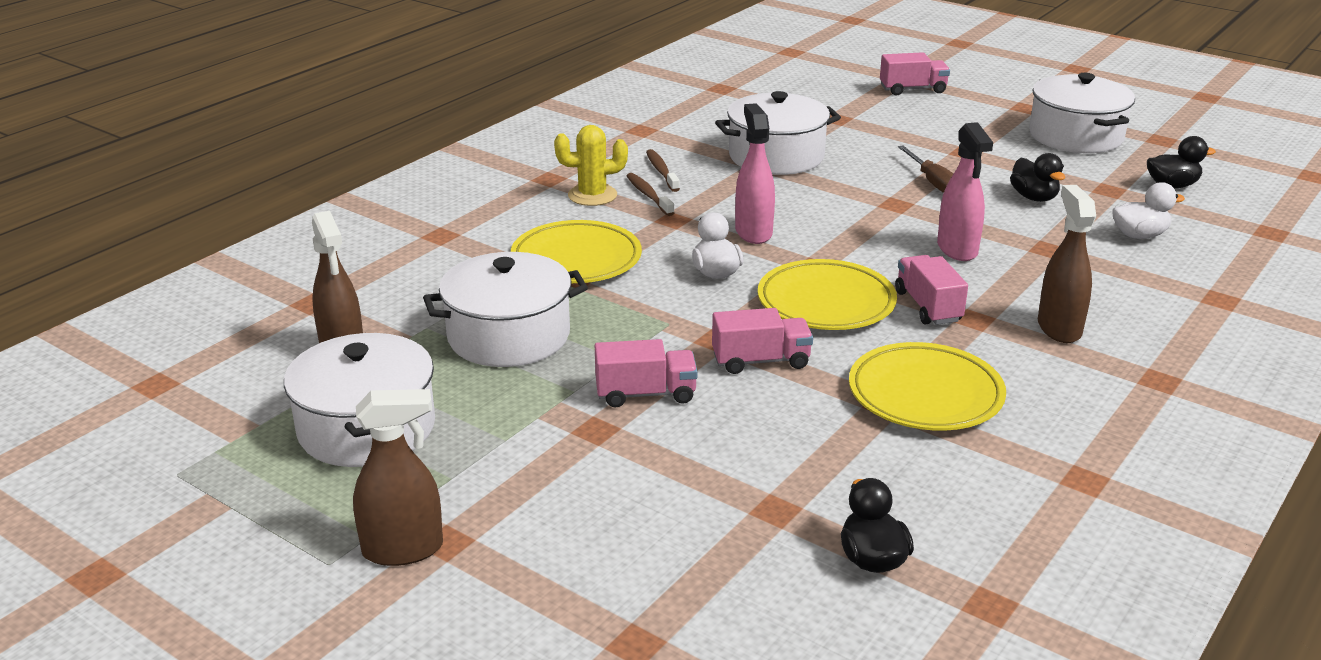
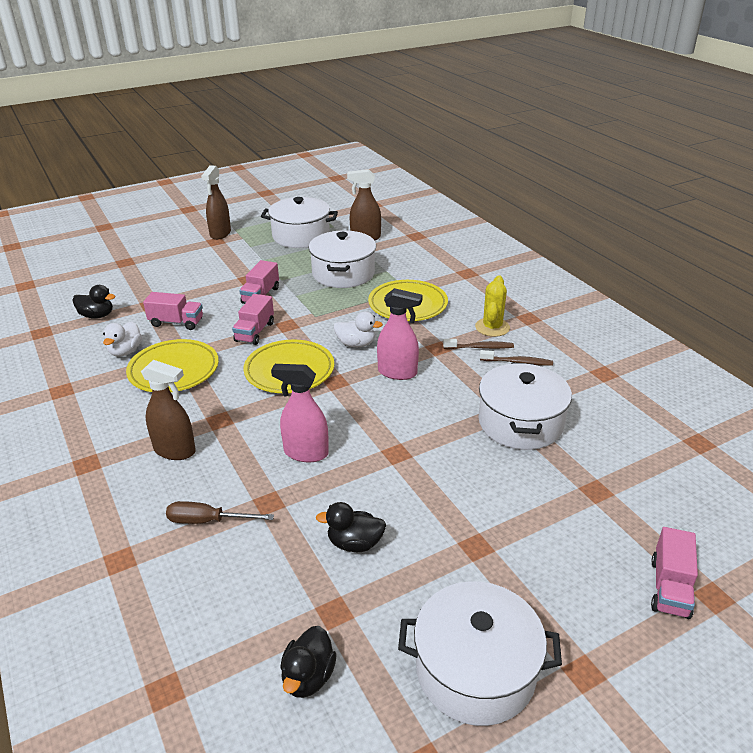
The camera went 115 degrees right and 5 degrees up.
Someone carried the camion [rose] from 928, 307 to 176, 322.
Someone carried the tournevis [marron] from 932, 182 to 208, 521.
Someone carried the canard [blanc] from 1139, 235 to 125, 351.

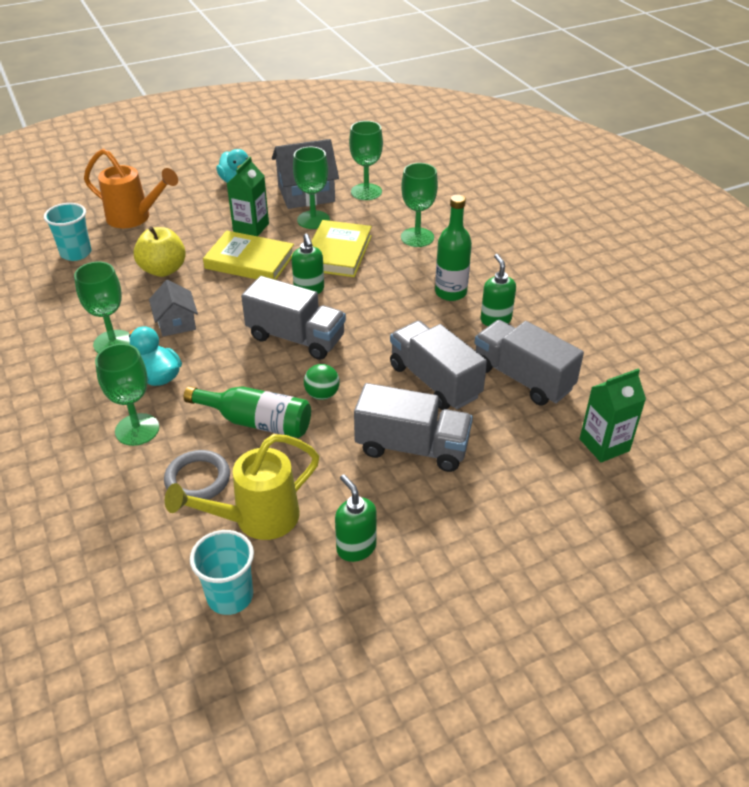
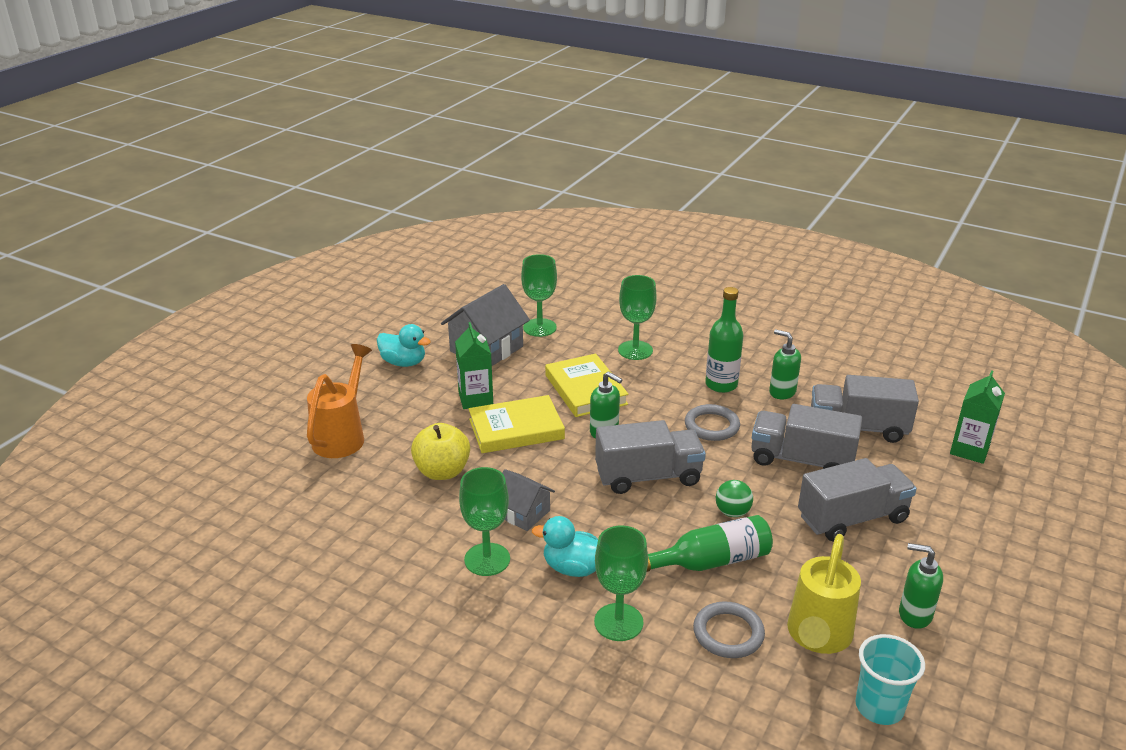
The camera went 35 degrees left and 10 degrees down.
Someone took away the gobelet [turquoise] at 76, 253.
Someone rotated the arrosoir [orange] at 135, 218 by 60 degrees counterclockwise.
Someone took away the verre à pied [vert] at 313, 220.
Someone put down the anneau [gris] at 711, 426.

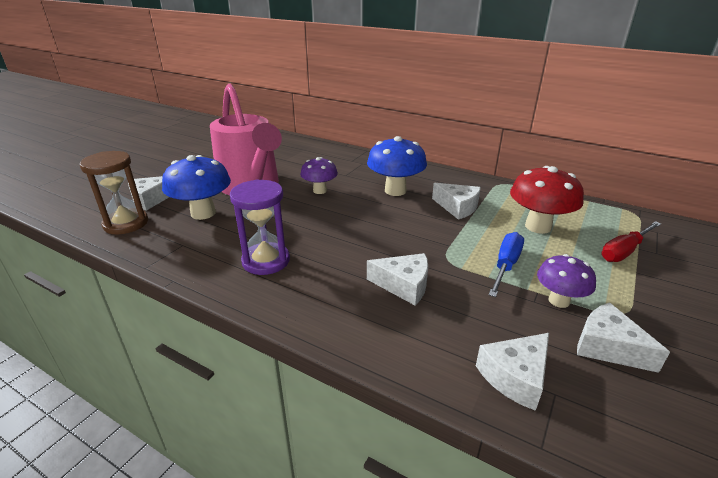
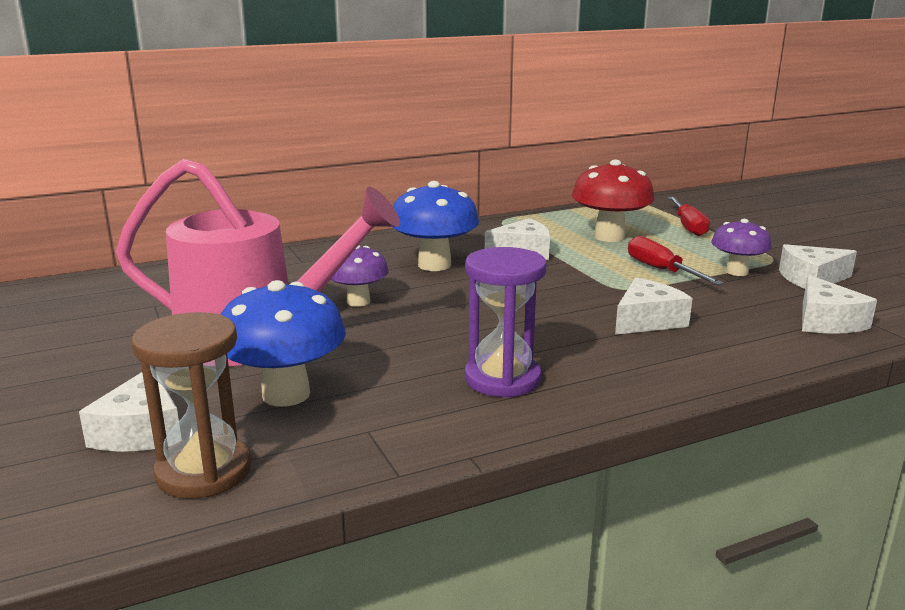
The camera went 55 degrees left and 10 degrees down.
Someone repainted the tournevis [bleu] at 505, 265, which became the tournevis [rouge] at 661, 270.

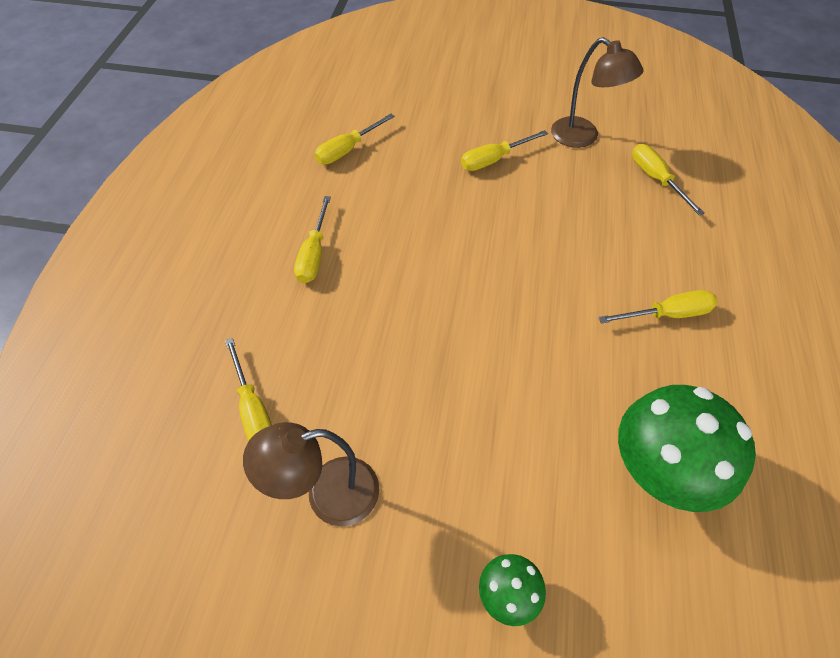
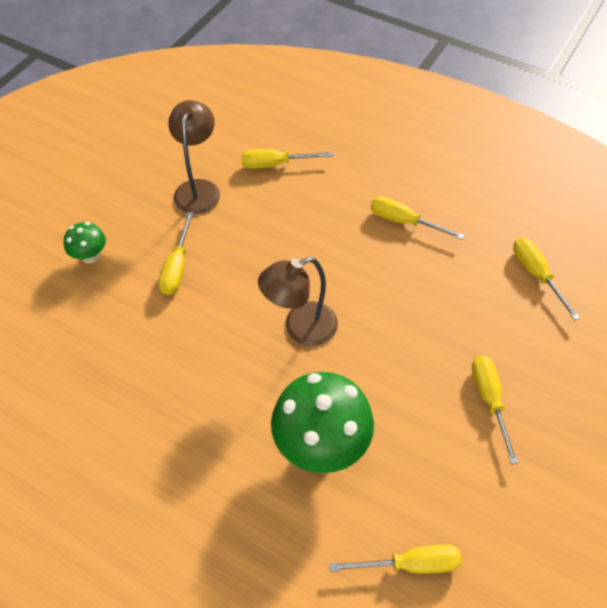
The camera went 110 degrees right and 0 degrees up.
Someone carried the lampe [marron] from 583, 137 to 300, 328.
Someone carried the tournevis [jaune] from 667, 314 to 177, 267.
Someone carried the champignon [vert] from 658, 472 to 321, 445.

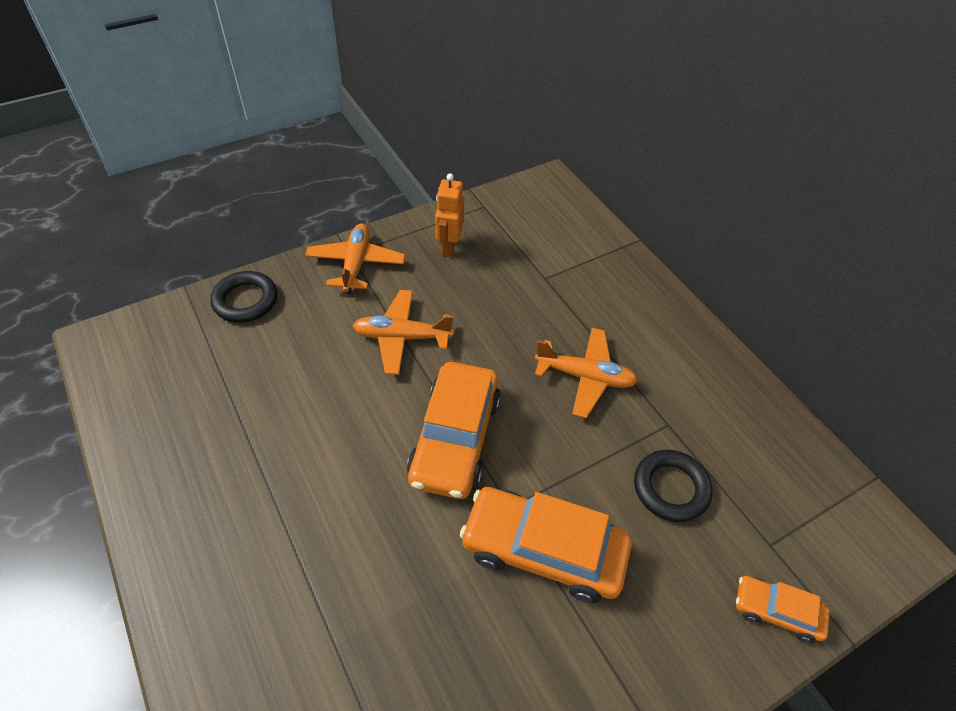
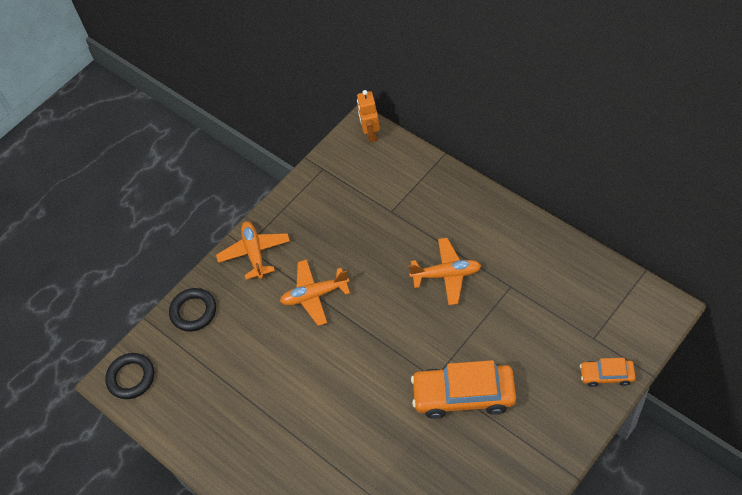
The camera went 10 degrees left and 5 degrees up.
Someone took away the voiture [orange] at 455, 439.
Someone carried the robot [orange] from 449, 247 to 370, 134.
Someone carried the anneau [noir] from 670, 488 to 131, 378.

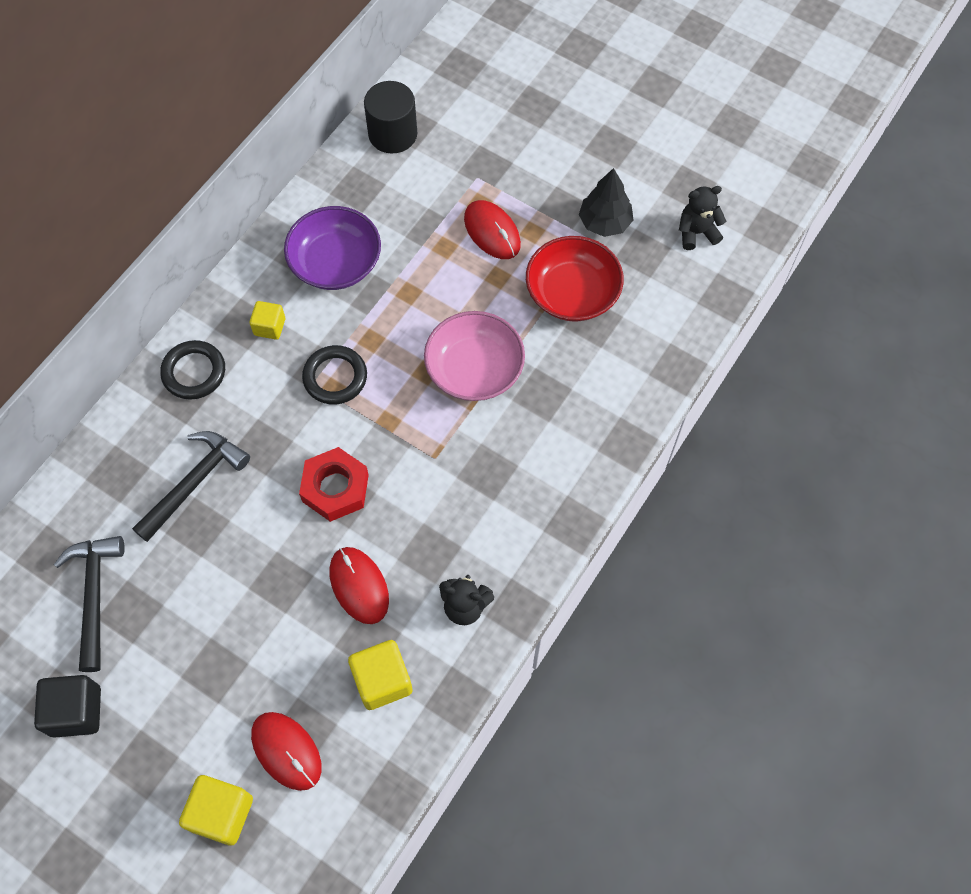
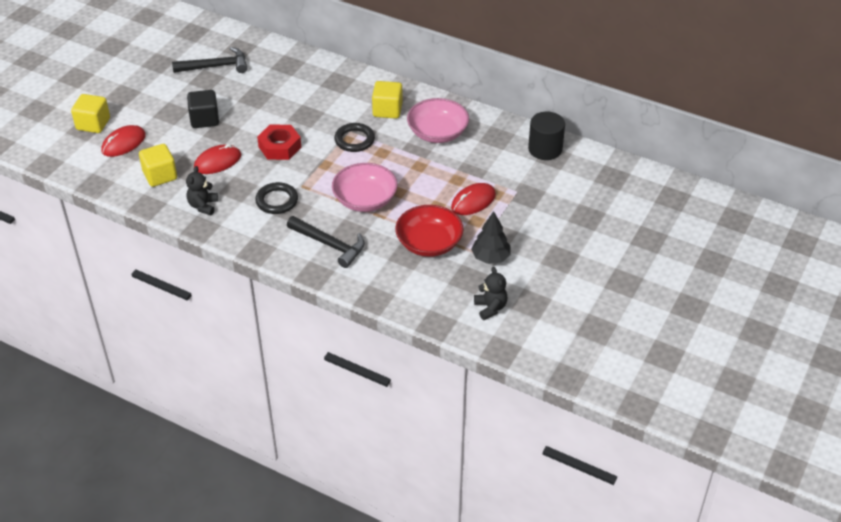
The camera went 85 degrees right and 20 degrees down.
Someone carried the cube [noir] from 76, 711 to 204, 119.
Someone carried the marteau [noir] from 194, 483 to 330, 245.
Someone carried the anneau [noir] from 194, 372 to 277, 201.
Someone scaled the cube [jaune] at 269, 327 by 1.60.
Someone repainted the bol [violet] at 336, 263, which became the bol [rose] at 437, 133.

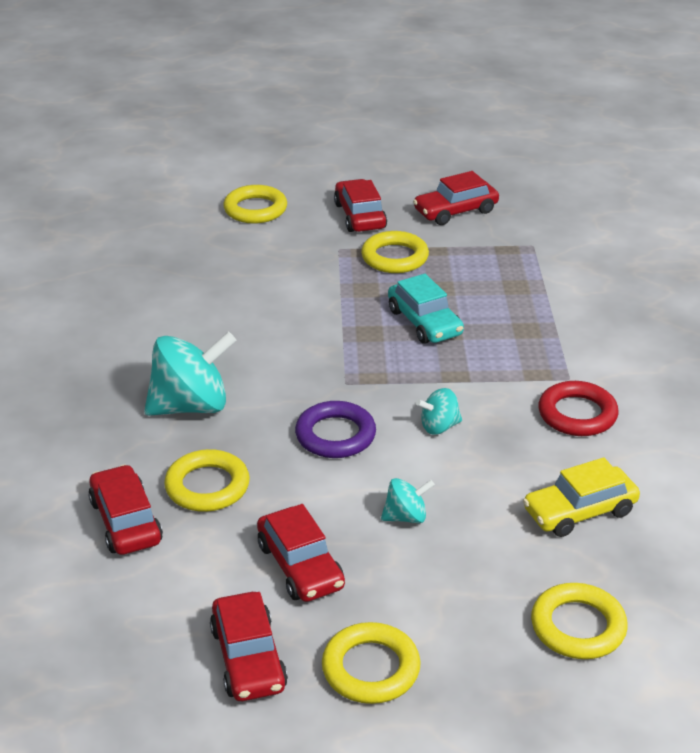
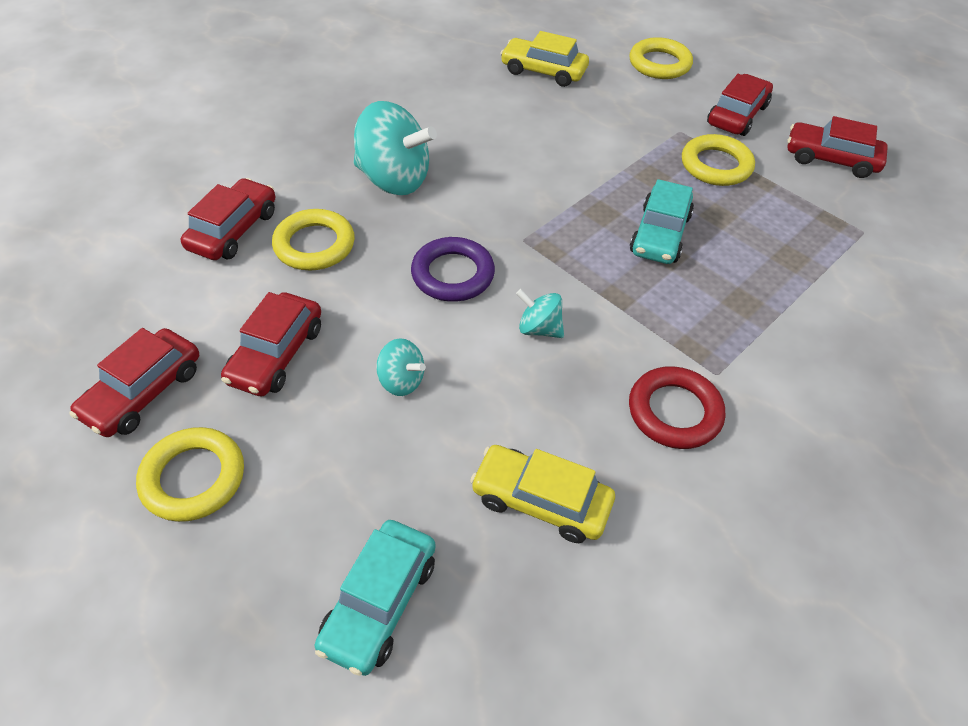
The camera went 45 degrees right and 15 degrees up.
Someone swapped the anneau [jaune] at 578, 626 for the voiture [turquoise] at 379, 602.
Someone put down the voiture [jaune] at 543, 71.

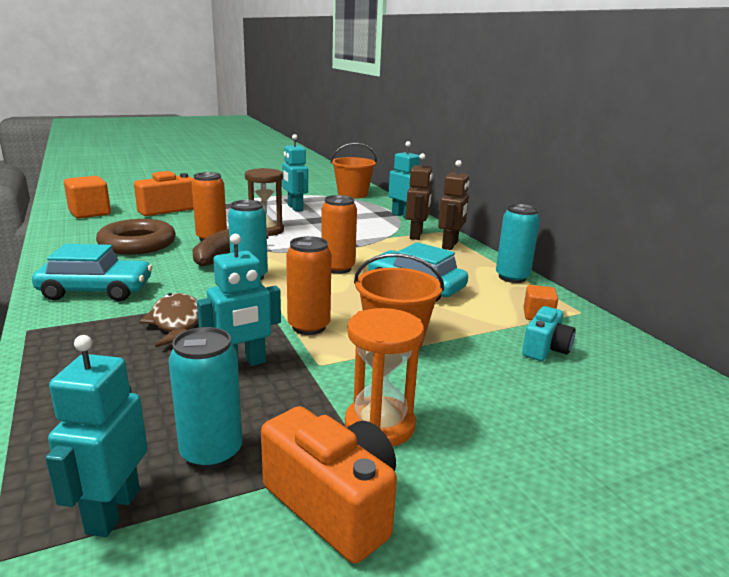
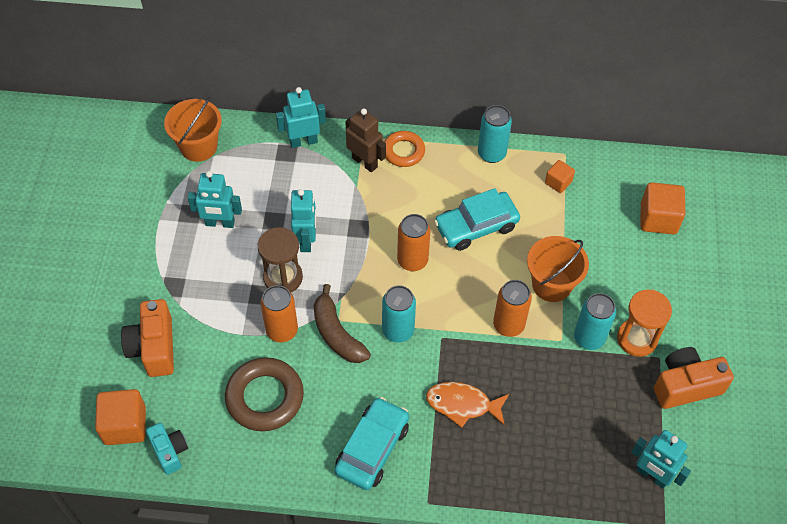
The camera went 60 degrees left and 35 degrees up.
Someone repainted the poisson [marron] at 176, 323, which became the poisson [orange] at 462, 404.
Someone carried the canette [turquoise] from 211, 453 to 589, 338.
Someone carried the robot [turquoise] from 242, 364 to 306, 240.
Someone swapped the robot [marron] at 450, 245 for the anneau [orange] at 403, 151.
Someone carried the appareil photo [turquoise] from 545, 349 to 169, 451.
Someone put down the cube [orange] at 658, 219.

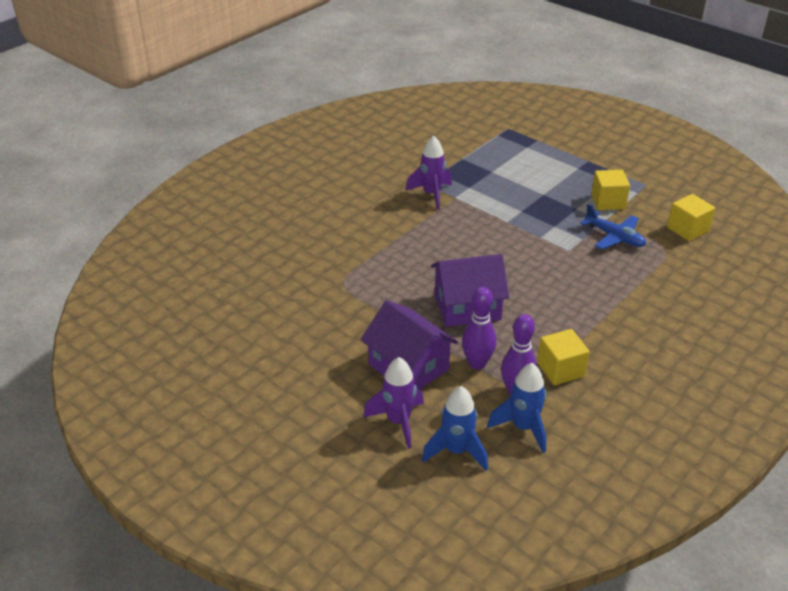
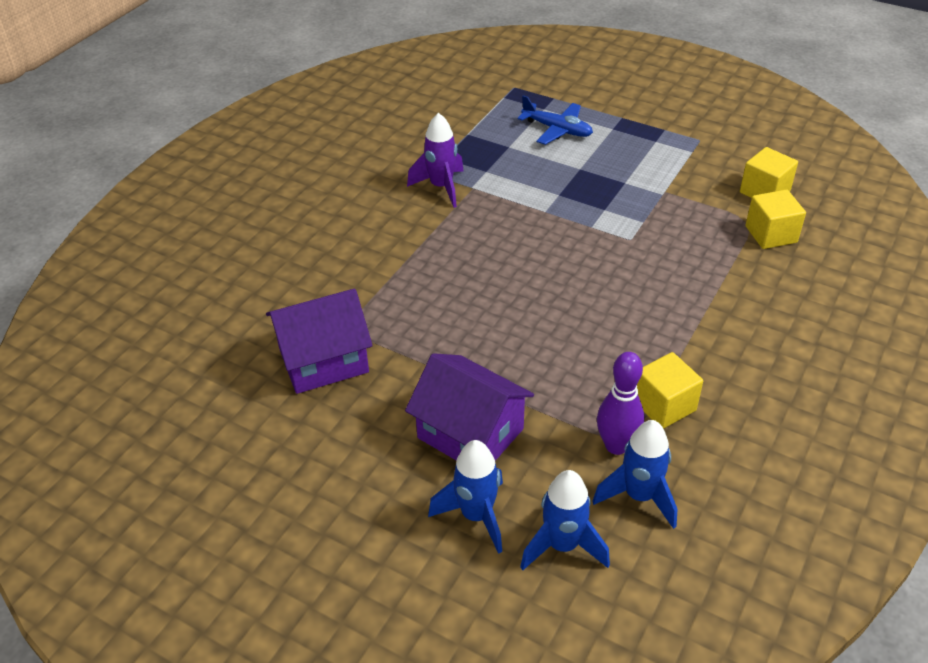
The camera went 10 degrees left and 5 degrees up.
Someone repainted the fusée [violet] at 398, 422, which became the fusée [bleu] at 476, 516.
Someone carried the maison [violet] from 467, 307 to 323, 360.
Someone took away the quille [violet] at 477, 363.
Someone carried the avion [bleu] from 614, 237 to 557, 130.
Someone carried the cube [jaune] from 608, 201 to 771, 234.

